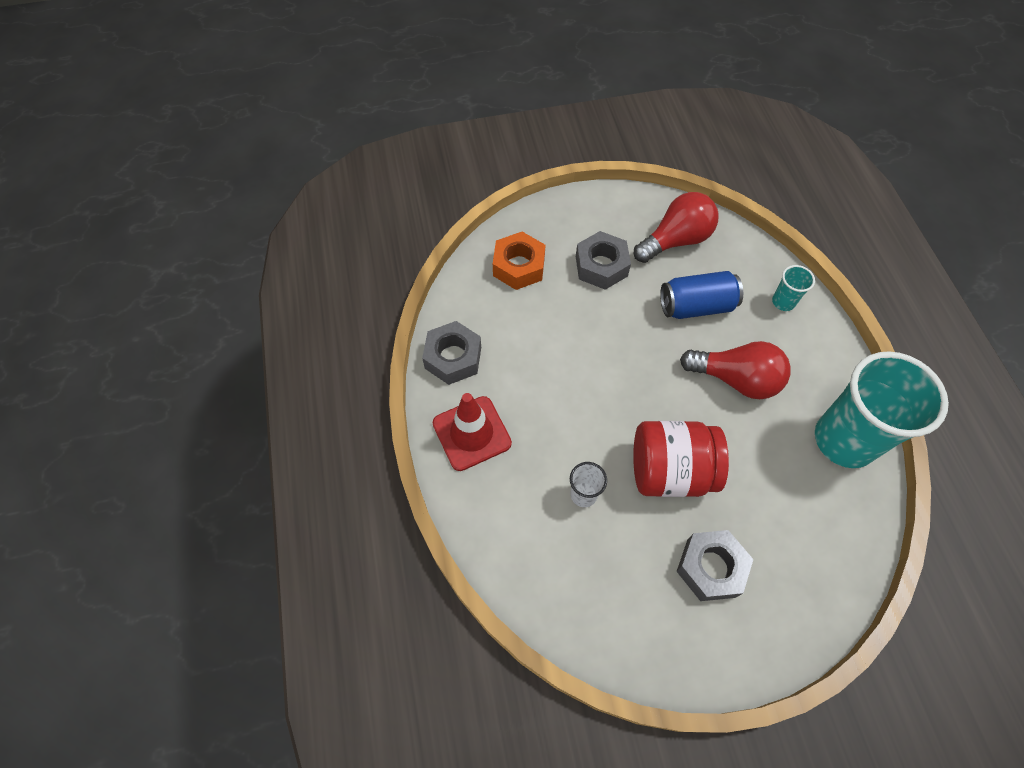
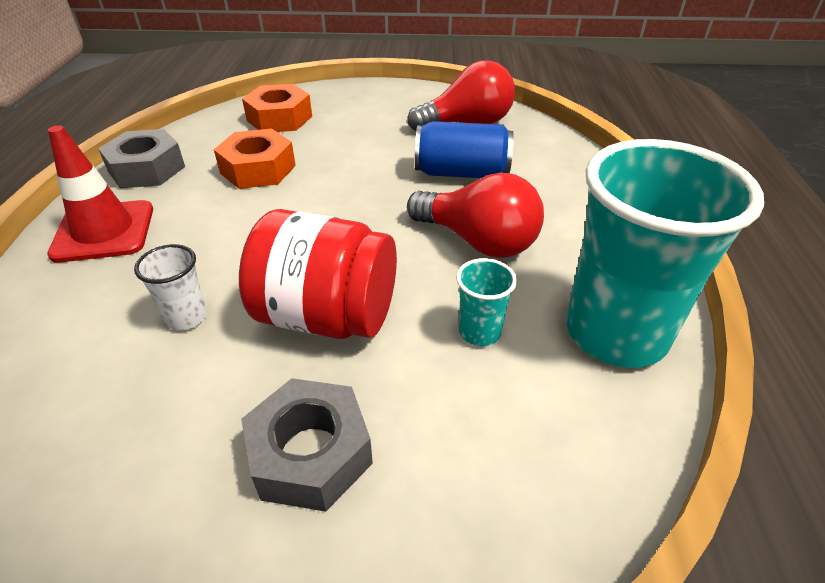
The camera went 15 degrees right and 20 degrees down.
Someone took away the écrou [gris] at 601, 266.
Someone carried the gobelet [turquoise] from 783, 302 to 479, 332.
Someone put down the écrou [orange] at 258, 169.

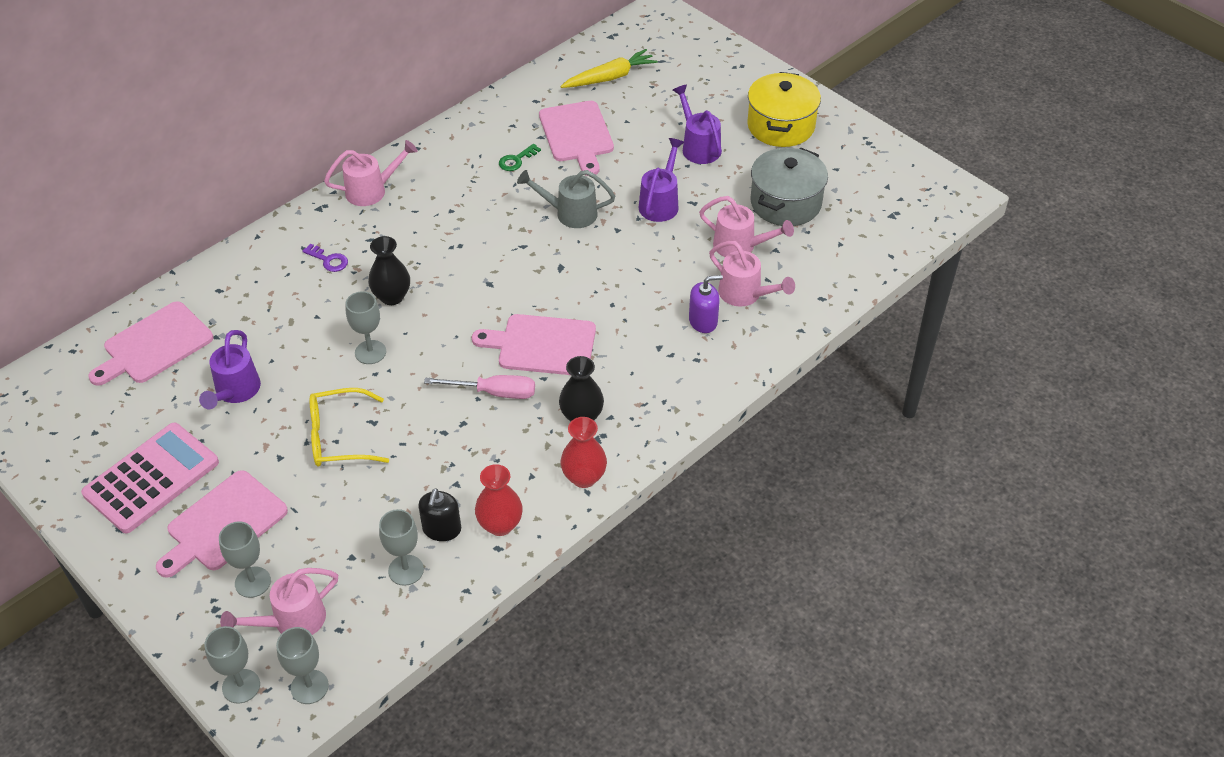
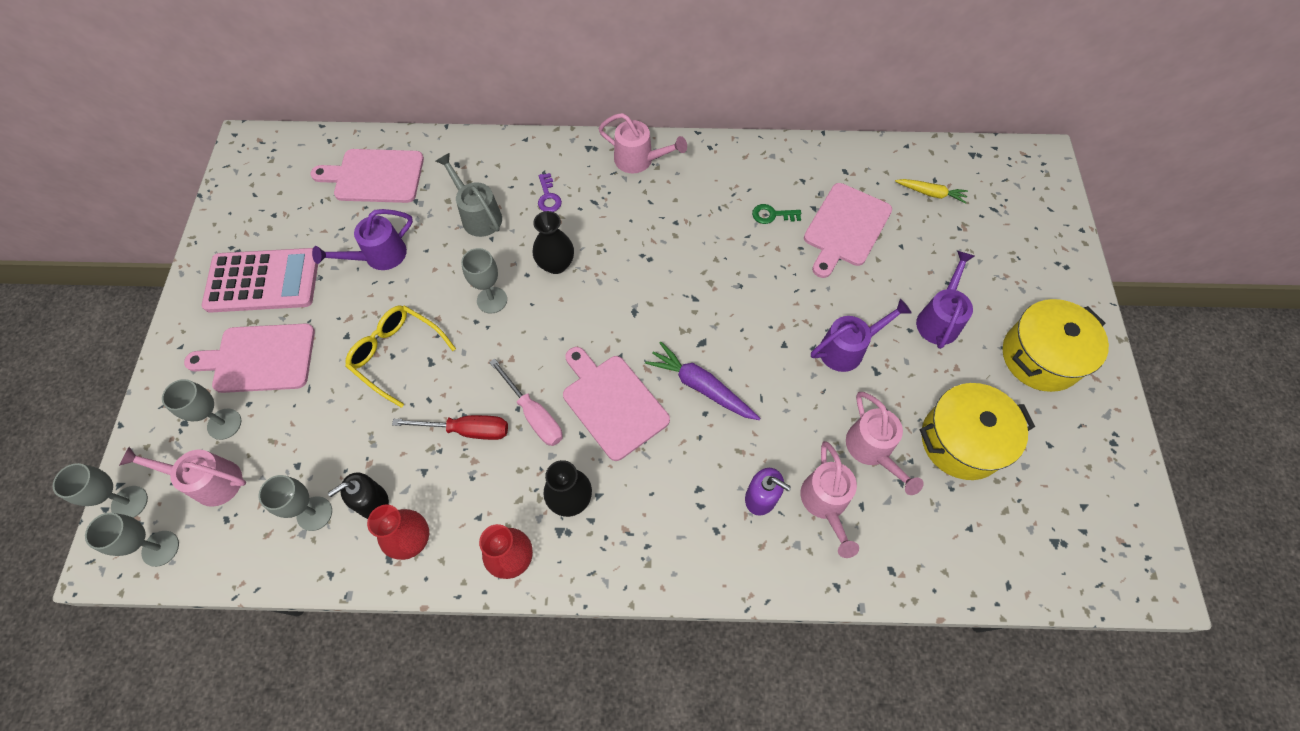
The camera went 45 degrees right and 15 degrees up.
Someone carried the arrosoir [gris] from 570, 213 to 478, 215.
Someone scaled the carotte [jaune] at 610, 77 by 0.64.
Someone repainted the marmite [gris] at 785, 203, which became the marmite [jaune] at 961, 441.
Someone put down the tournevis [rouge] at 467, 430.
Someone put down the carotte [violet] at 701, 386.

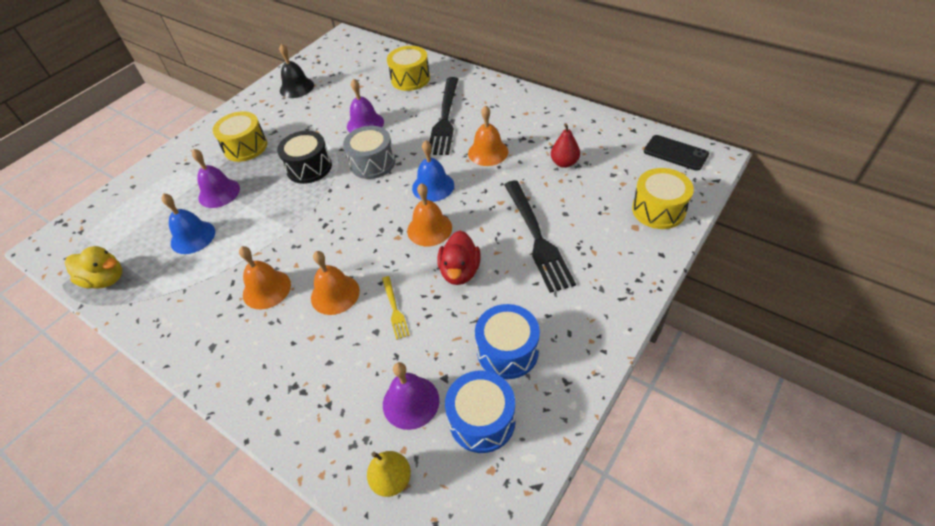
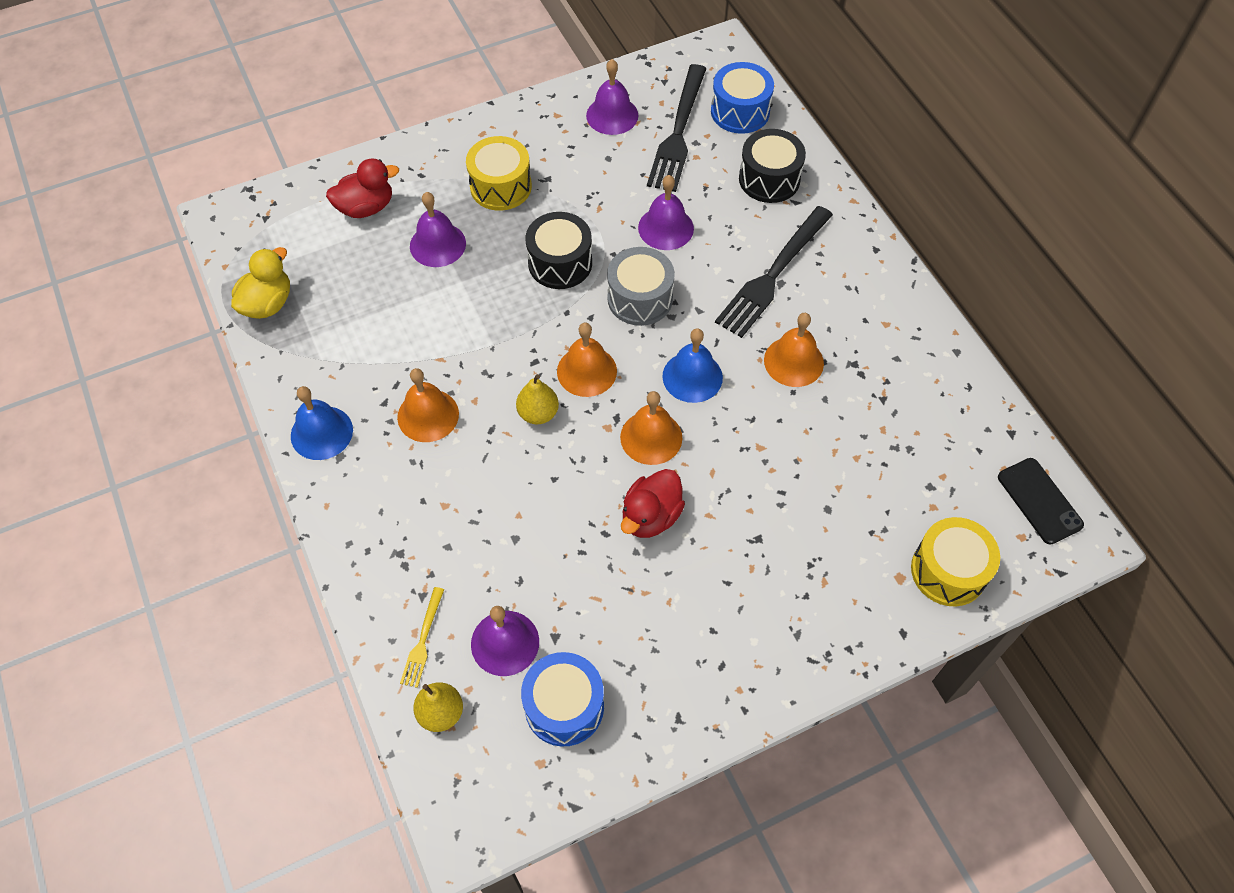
The camera went 25 degrees right and 10 degrees up.
Someone rotated the canard [jaune] at 106, 279 by 105 degrees counterclockwise.
Someone carried the cloche [bleu] from 193, 237 to 321, 432.
Someone repainted the cloche [noir] at 297, 87, which became the cloche [violet] at 612, 115.
Someone carried the cloche [orange] from 335, 294 to 587, 371.
Someone carried the fourchette [jaune] from 394, 309 to 422, 641.
Someone repainted the tambour [jaune] at 410, 79, which became the tambour [noir] at 769, 179.
Someone carried the tambour [bleu] from 507, 351 to 740, 111.
Someone carried the fourchette [noir] from 537, 237 to 678, 133.
Someone took away the poire [rouge] at 564, 163.
Someone put down the canard [rouge] at 366, 207.
Someone put down the poire [jaune] at 538, 413.

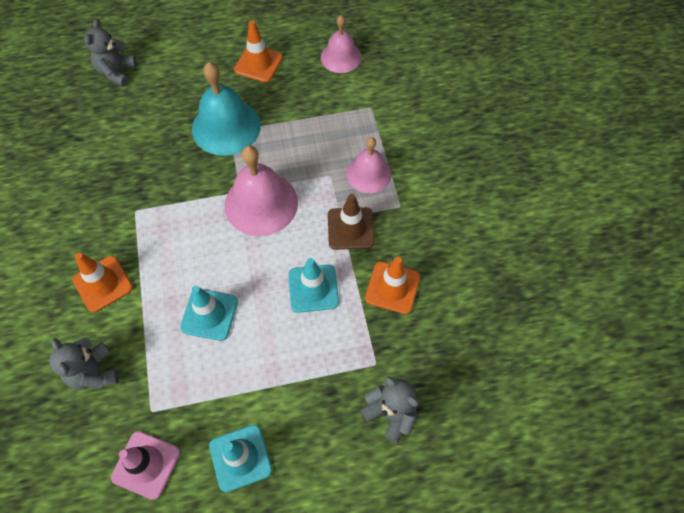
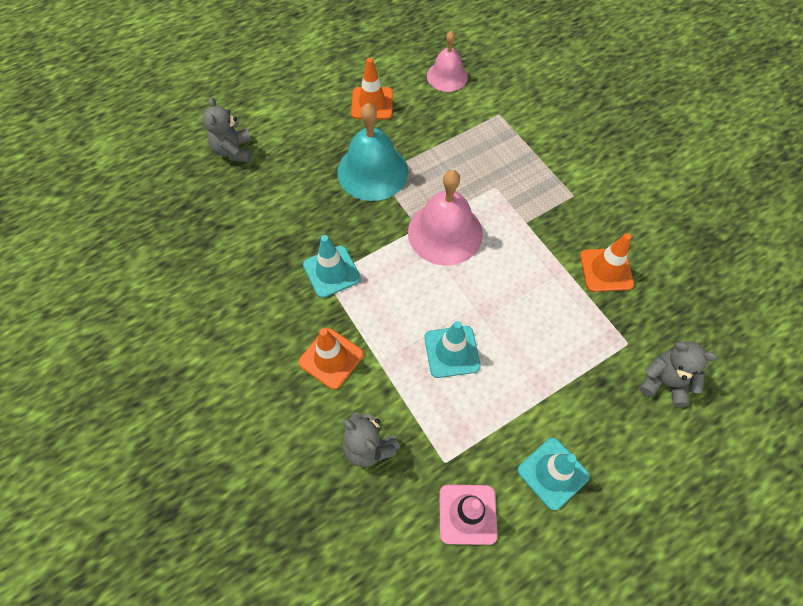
The camera went 20 degrees left and 0 degrees up.
Someone carried the cône de chantier [turquoise] from 313, 288 to 331, 271.
Someone took away the cône de chantier [marron] at 350, 228.
Someone took away the cloche [rose] at 369, 174.

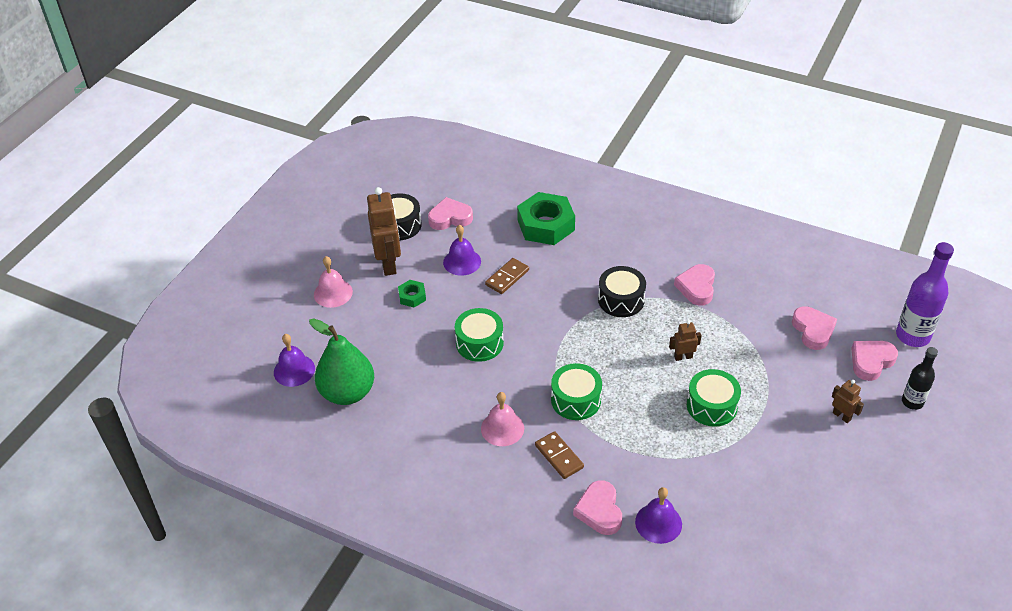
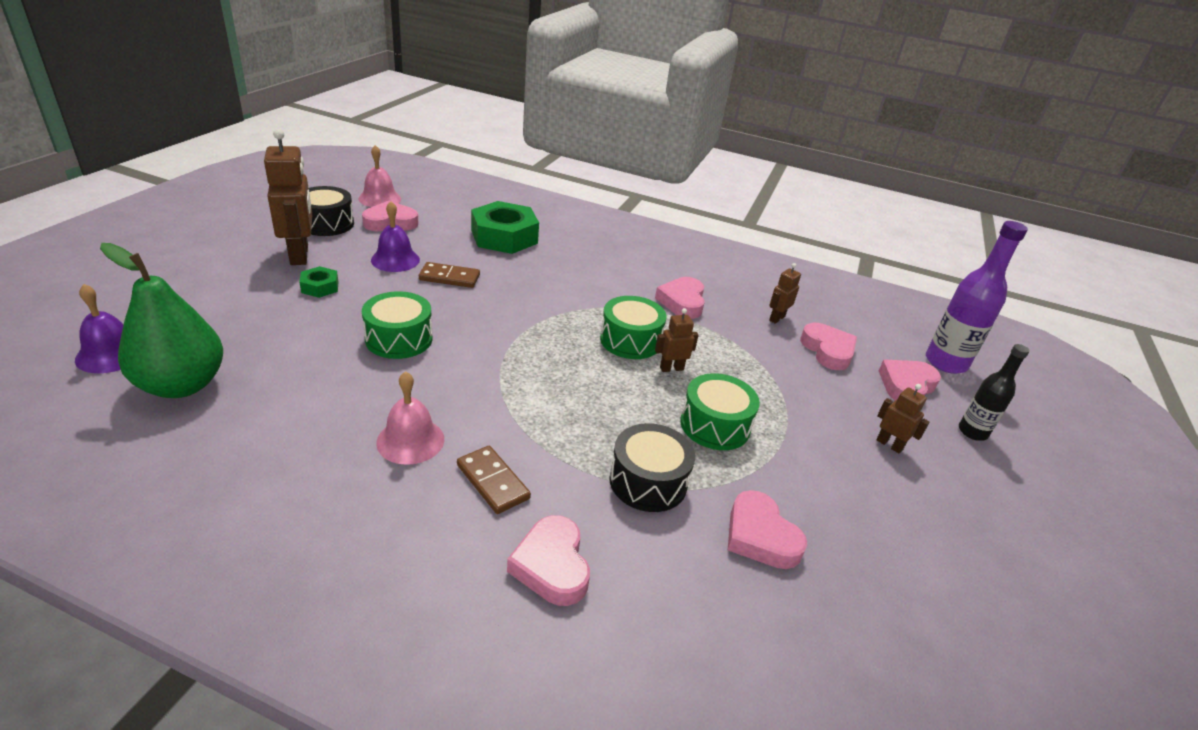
The camera went 10 degrees left and 10 degrees down.
Someone carried the cloche [rose] from 333, 293 to 379, 198.
Someone rotated the domino [marron] at 507, 277 by 60 degrees clockwise.
Someone carried the tambour [vert] from 576, 400 to 630, 340.
Someone carried the tambour [noir] from 621, 300 to 648, 481.
Someone took away the cloche [violet] at 658, 523.
Someone put down the cœur [rose] at 760, 536.
Someone put down the robot [marron] at 776, 318.

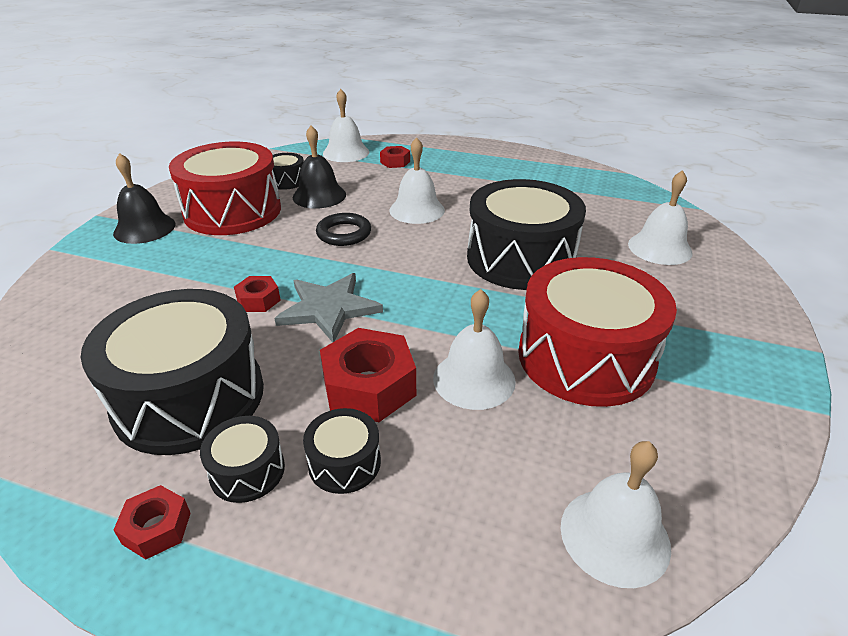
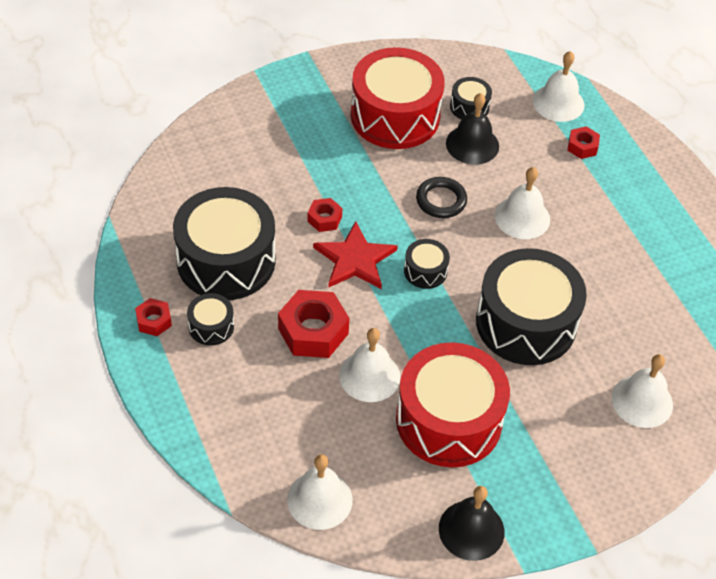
The camera went 45 degrees right and 15 degrees up.
Someone carried the cloche [noir] from 144, 228 to 471, 530.
Someone repainted the étoile [gris] at 328, 308, which became the étoile [rouge] at 355, 259.
Someone carried the tambour [noir] from 344, 463 to 425, 271.

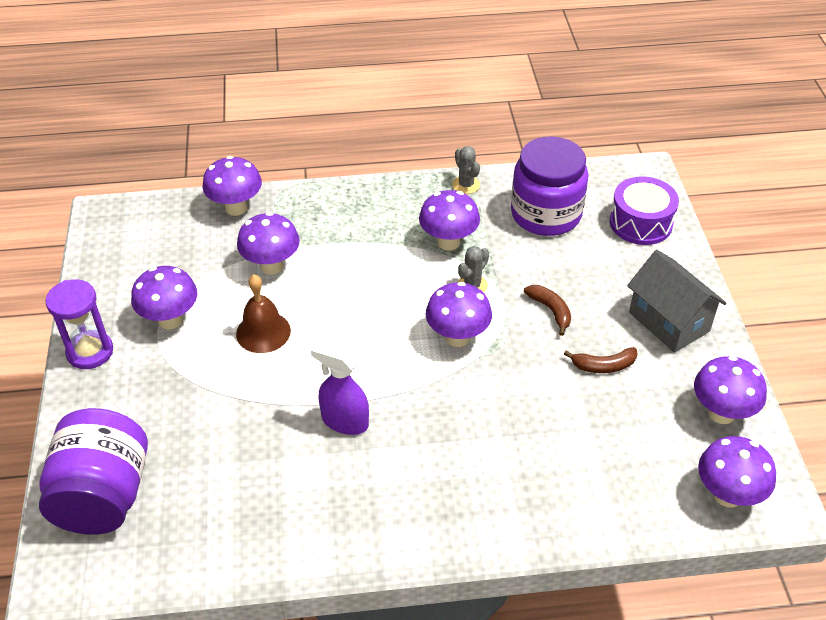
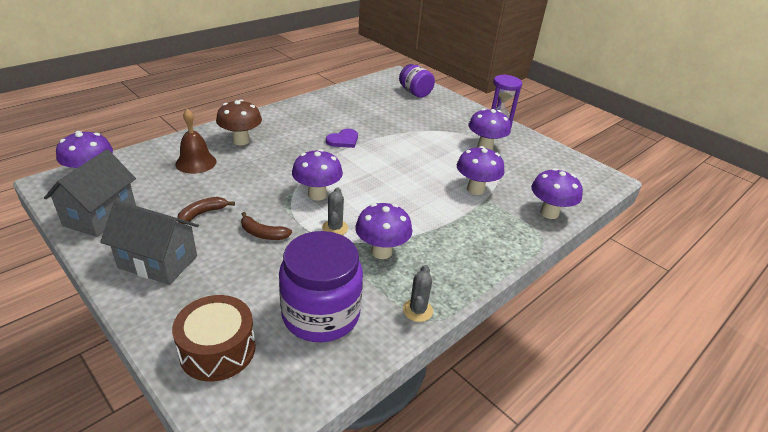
The camera went 140 degrees right and 10 degrees down.
Someone scaled the bocal [violet] at 103, 496 by 0.61.
Someone carried the cloche [marron] from 263, 332 to 196, 162.
Someone swapped the vaporisateur [violet] at 344, 421 for the cœur [violet] at 343, 140.
Someone rotated the cactus [gris] at 466, 185 by 75 degrees clockwise.
Someone repainted the tambour [violet] at 640, 223, which became the tambour [marron] at 217, 350.
Someone swapped the champignon [violet] at 721, 413 for the maison [gris] at 100, 215.
Someone put down the champignon [marron] at 241, 141.

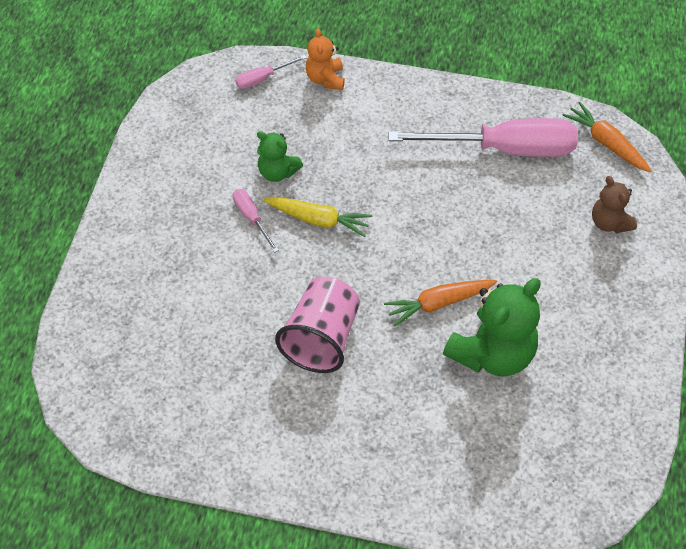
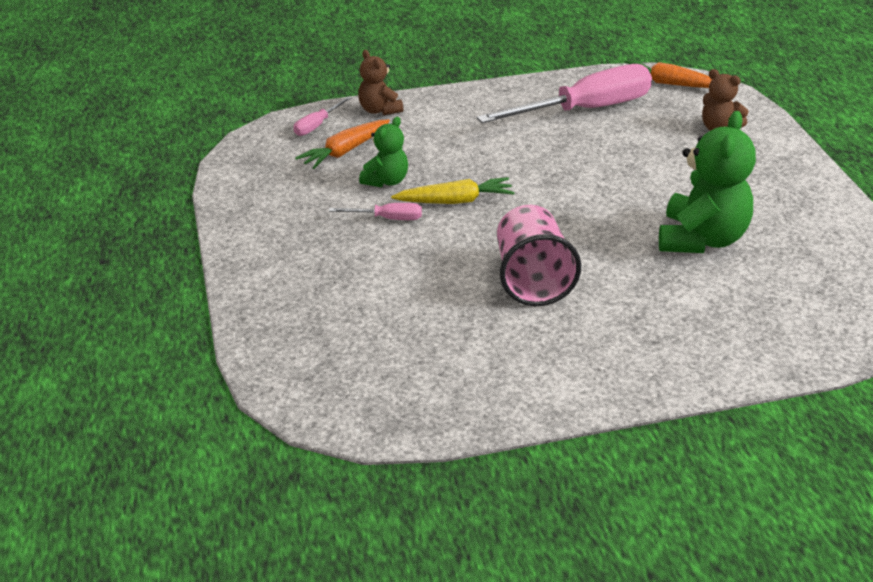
The camera went 25 degrees left and 20 degrees down.
Someone rotated the tournevis [rose] at 251, 218 by 150 degrees clockwise.
Someone rotated the ours en peluche [vert] at 277, 172 by 60 degrees counterclockwise.
Someone repainted the ours en peluche [orange] at 325, 79, which became the ours en peluche [marron] at 379, 110.
Someone carried the carotte [orange] from 438, 303 to 345, 151.

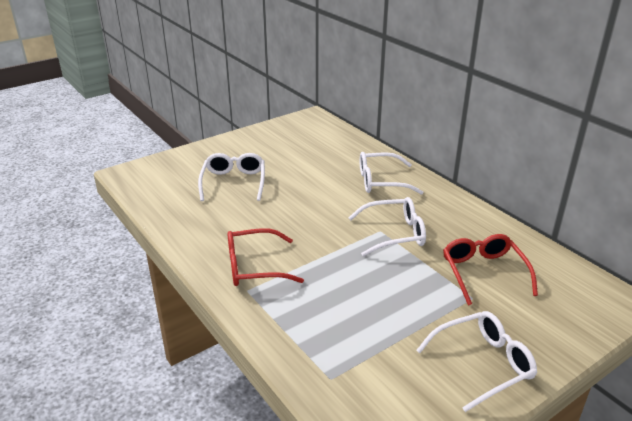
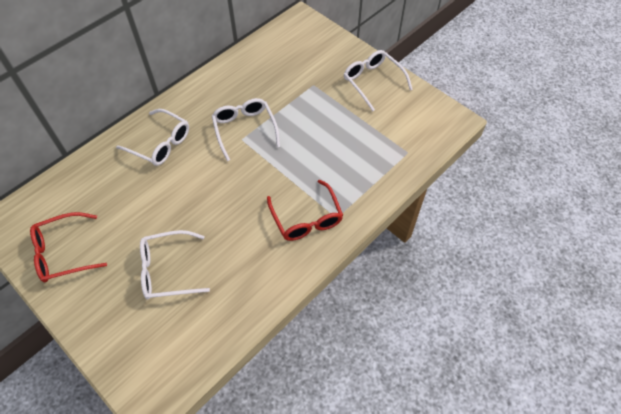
The camera went 100 degrees left and 25 degrees up.
Someone rotated the lunettes [blanc] at 381, 181 by 45 degrees counterclockwise.
Someone carried the lunettes [rouge] from 483, 273 to 64, 253.

